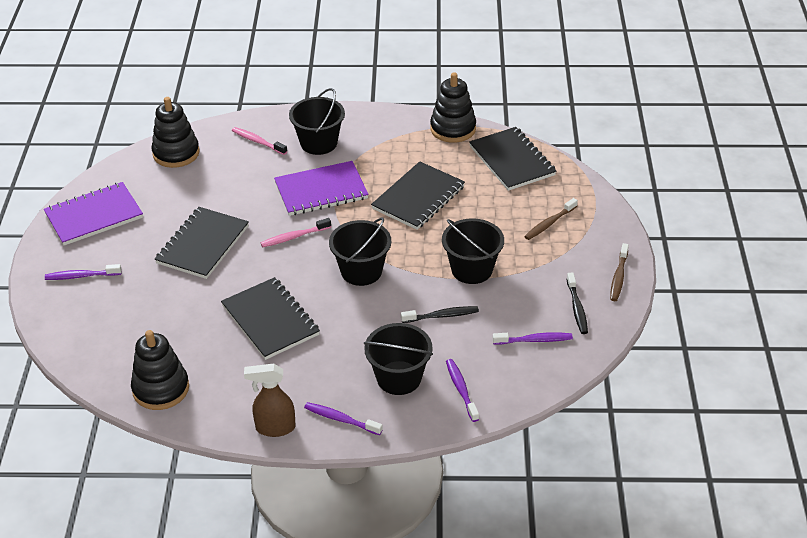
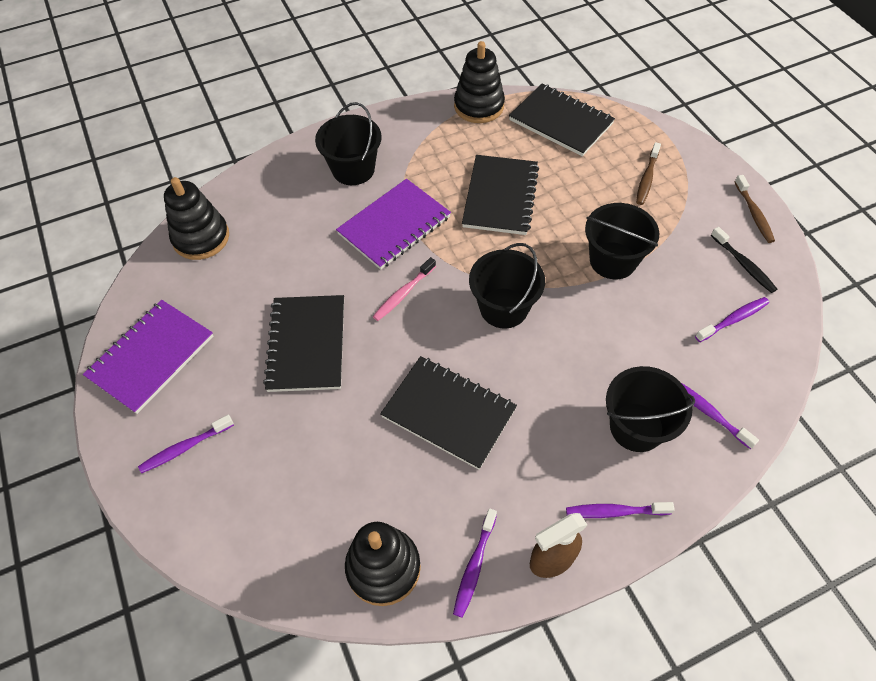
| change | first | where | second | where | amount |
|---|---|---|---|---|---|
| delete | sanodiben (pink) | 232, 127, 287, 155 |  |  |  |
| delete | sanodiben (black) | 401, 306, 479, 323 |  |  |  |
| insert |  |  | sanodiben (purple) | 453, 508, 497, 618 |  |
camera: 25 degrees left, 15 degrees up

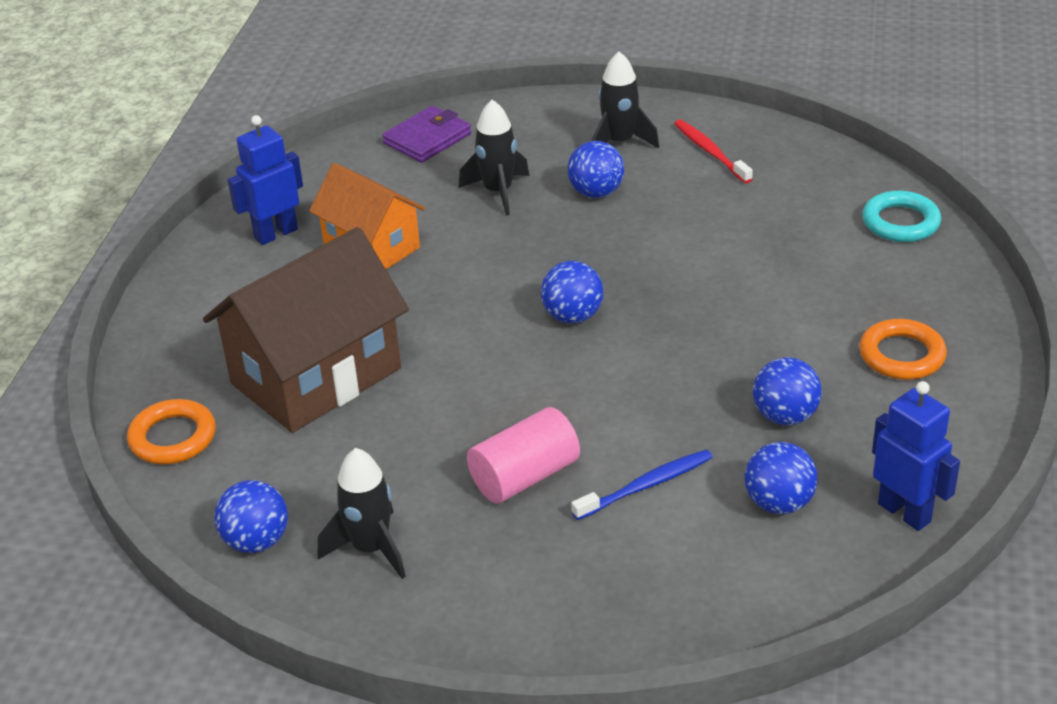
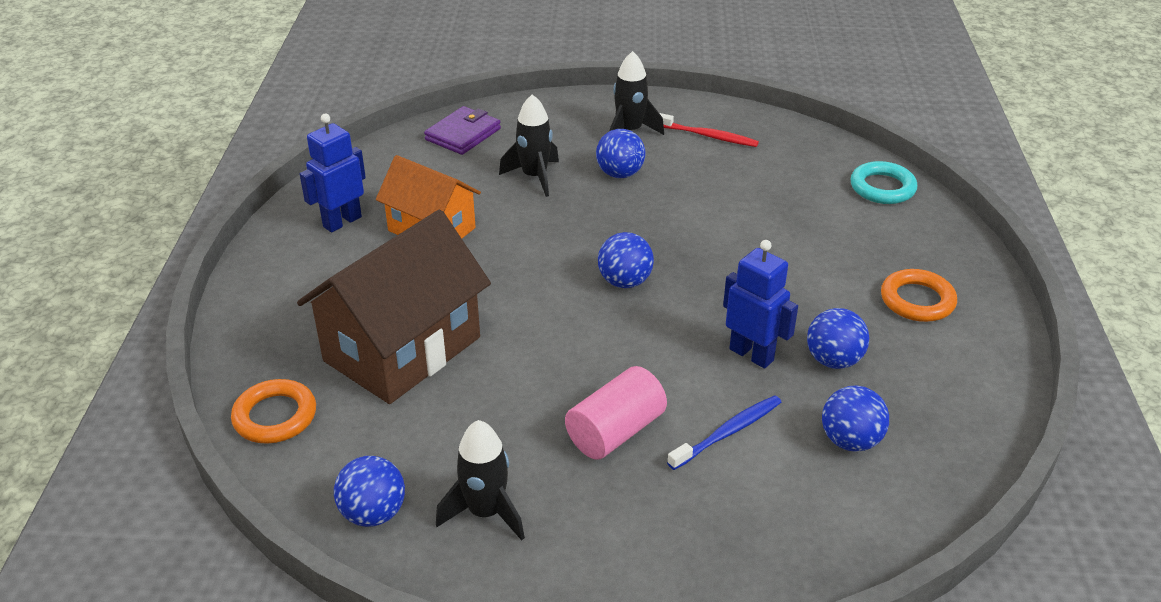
| change | first | where | second | where | amount |
|---|---|---|---|---|---|
| move | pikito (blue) | 872, 381, 960, 531 |  | 723, 240, 798, 369 |  |
| rotate | sanodiben (red) | 674, 119, 753, 183 |  | 659, 113, 759, 147 | 150 degrees clockwise |
camera: 10 degrees left, 0 degrees up

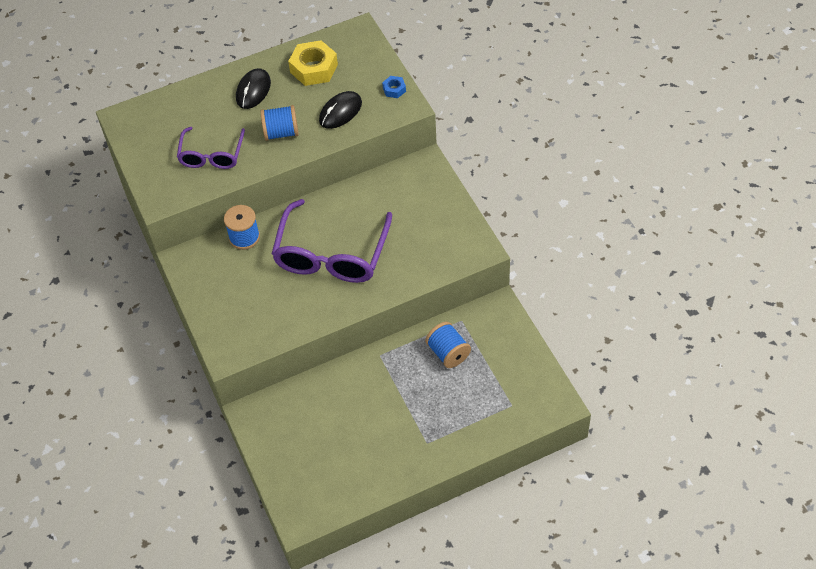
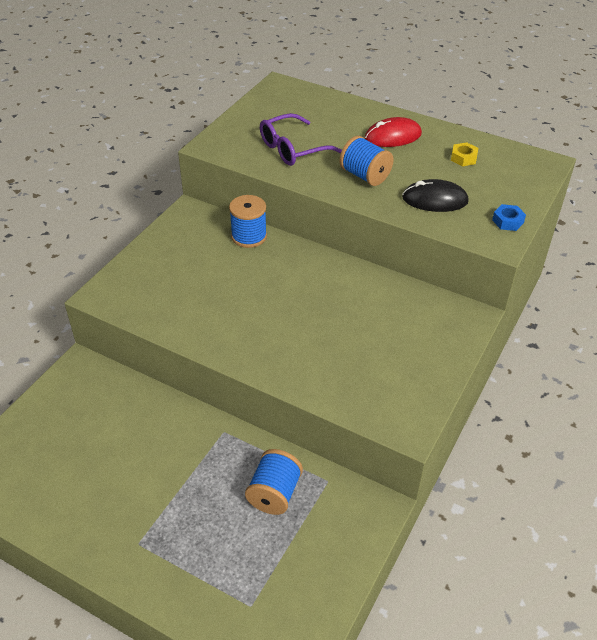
| change | first | where | second | where | amount |
|---|---|---|---|---|---|
| delete | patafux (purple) | 272, 199, 392, 283 |  |  |  |
| recolor | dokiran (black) | 236, 68, 271, 109 | dokiran (red) | 364, 117, 422, 147 |  |
| resize | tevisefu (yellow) | 288, 40, 338, 86 |  | 451, 142, 478, 166 | x0.49 |
camera: 50 degrees right, 10 degrees down

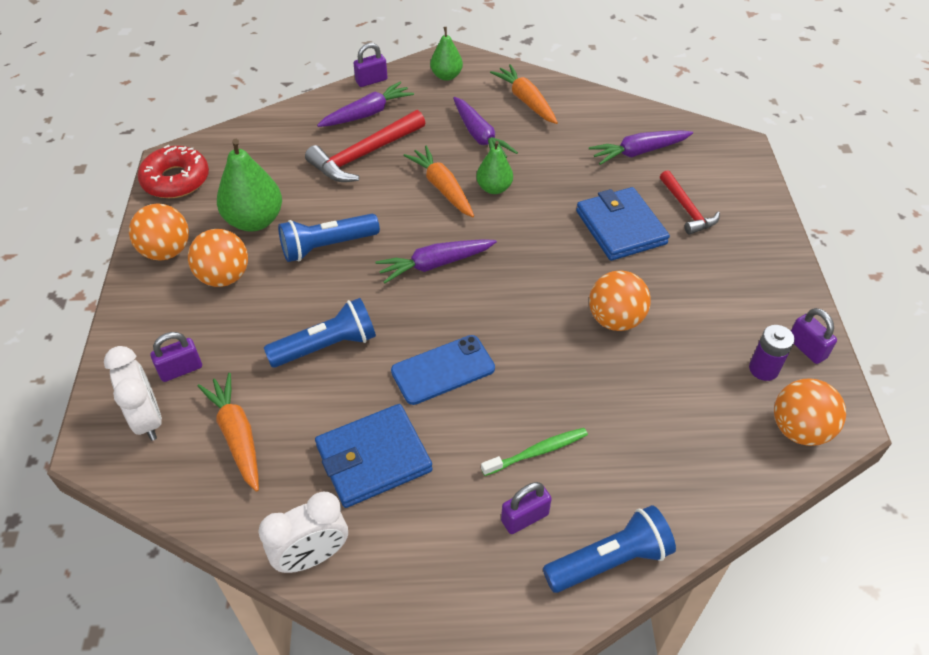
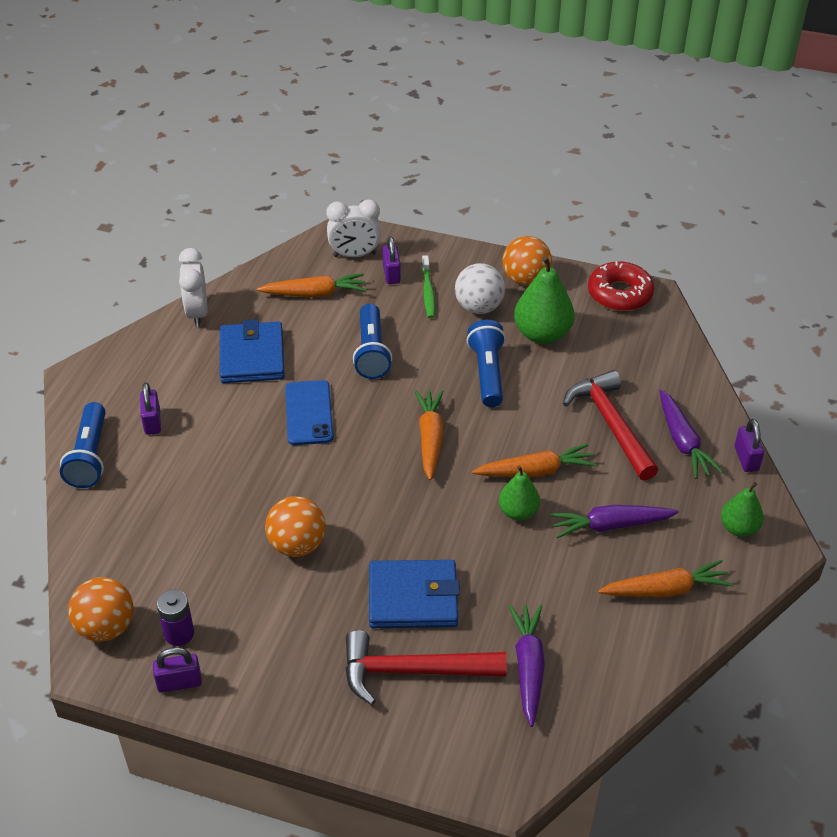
| change | first | where | second | where | amount |
|---|---|---|---|---|---|
| move | sanodiben (green) | 481, 428, 588, 476 |  | 422, 255, 435, 318 |  |
| recolor | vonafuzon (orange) | 188, 229, 248, 287 | vonafuzon (white) | 455, 263, 505, 314 |  |
| recolor | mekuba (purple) | 375, 239, 497, 283 | mekuba (orange) | 414, 390, 444, 480 |  |
| resize | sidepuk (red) | 660, 170, 720, 235 |  | 345, 630, 507, 705 | x1.59 |
camera: 110 degrees right, 5 degrees down

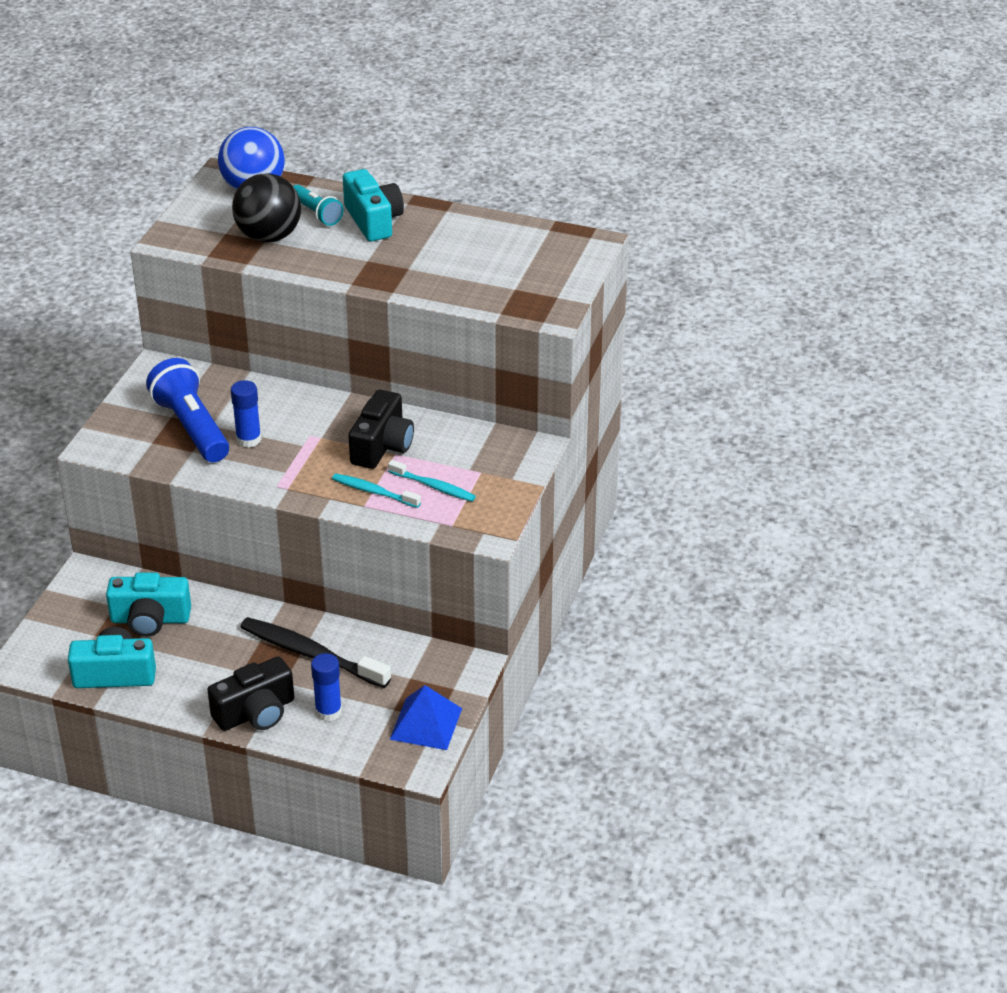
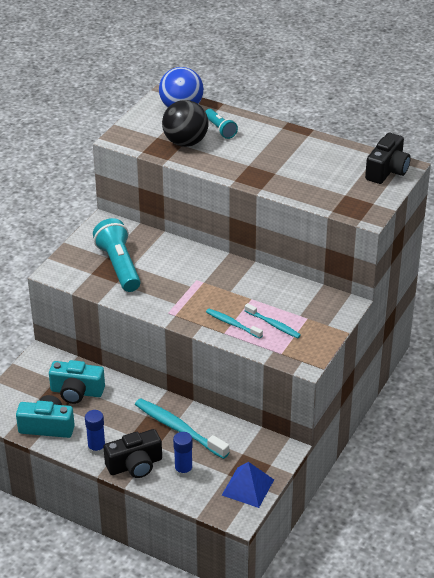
| change | first | where | second | where | amount |
|---|---|---|---|---|---|
| delete | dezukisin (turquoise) | 343, 169, 404, 242 |  |  |  |
| move | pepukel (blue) | 231, 380, 262, 448 |  | 85, 410, 105, 455 |  |
| move | dezukisin (black) | 348, 389, 414, 469 |  | 365, 133, 411, 184 |  |
| recolor | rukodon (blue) | 146, 358, 229, 462 | rukodon (turquoise) | 93, 218, 141, 292 |  |
| recolor | sanodiben (black) | 240, 617, 391, 688 | sanodiben (turquoise) | 135, 398, 230, 459 |  |
camera: 10 degrees right, 0 degrees up

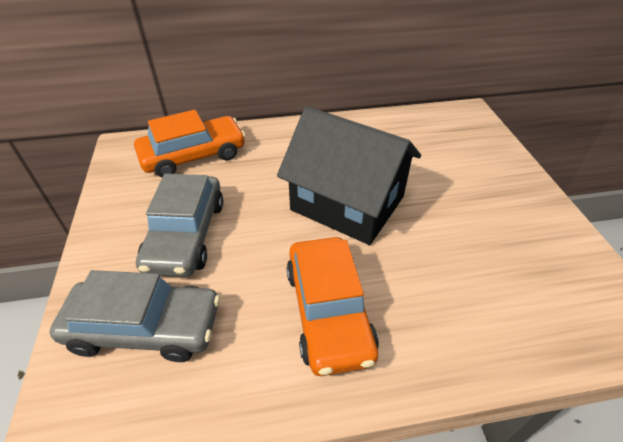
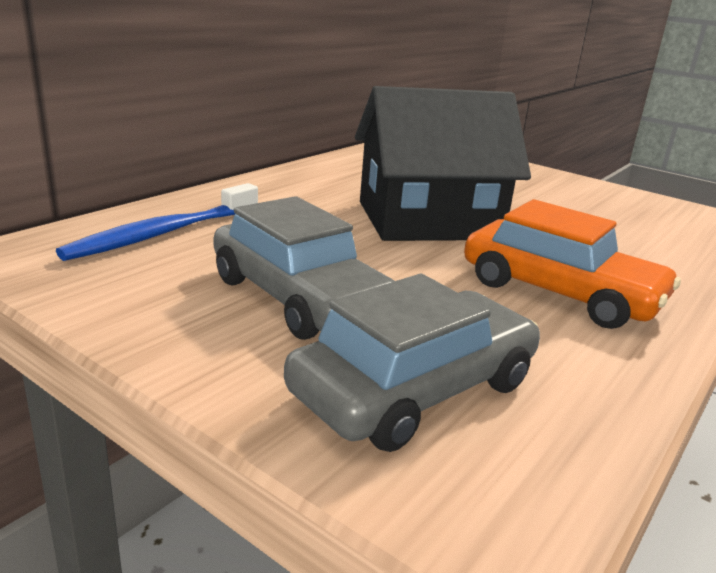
| change | first | where | second | where | amount |
|---|---|---|---|---|---|
| replace | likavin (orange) | 134, 110, 246, 177 | sanodiben (blue) | 56, 183, 258, 261 |  |
camera: 45 degrees left, 20 degrees down

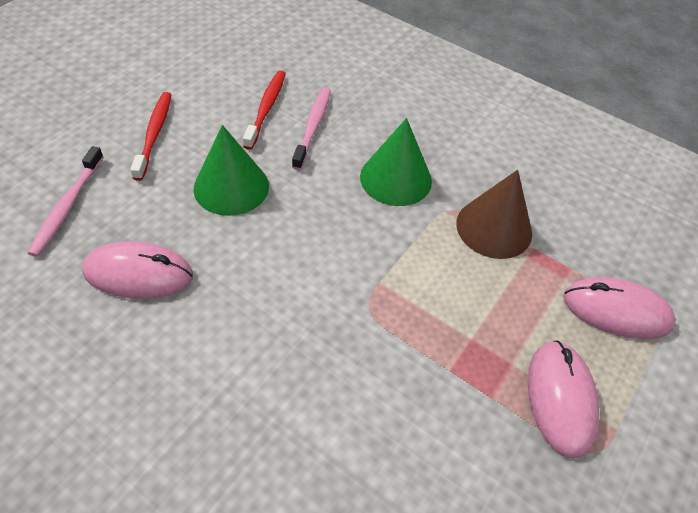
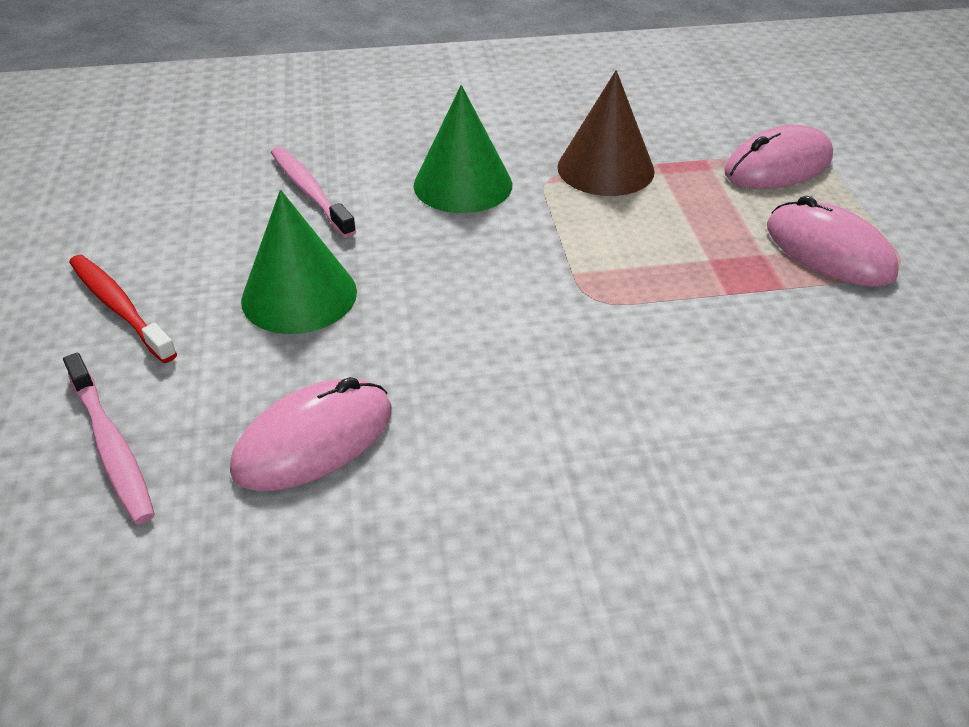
| change | first | where | second | where | amount |
|---|---|---|---|---|---|
| delete | sanodiben (red) | 243, 70, 286, 150 |  |  |  |
camera: 40 degrees left, 10 degrees down

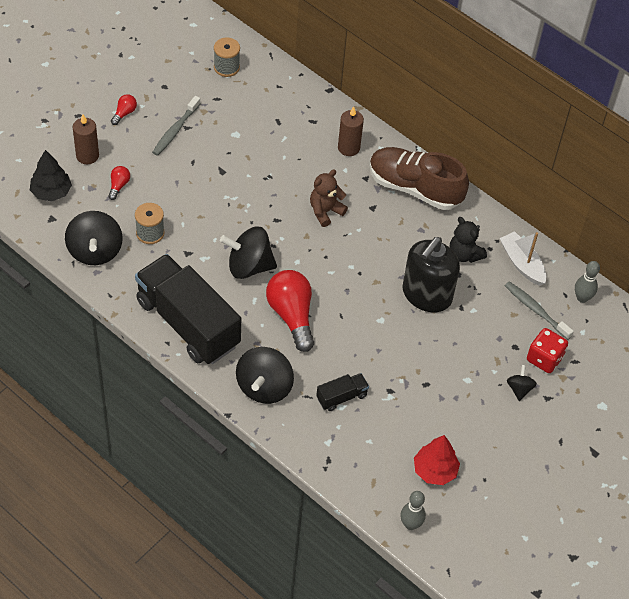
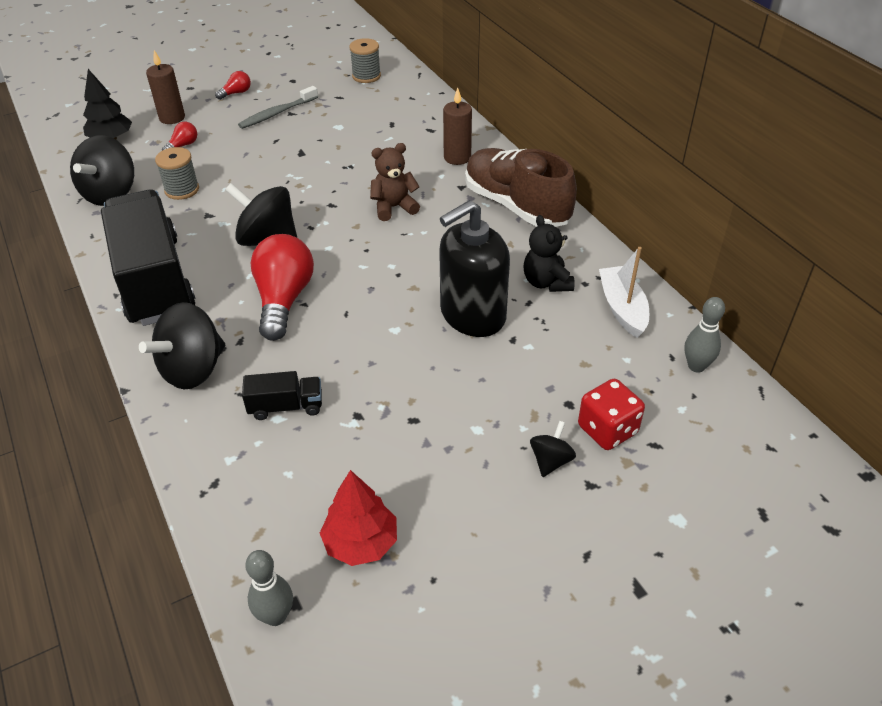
| change | first | where | second | where | amount |
|---|---|---|---|---|---|
| delete | sanodiben (grey) | 505, 281, 574, 340 |  |  |  |
camera: 25 degrees right, 10 degrees down

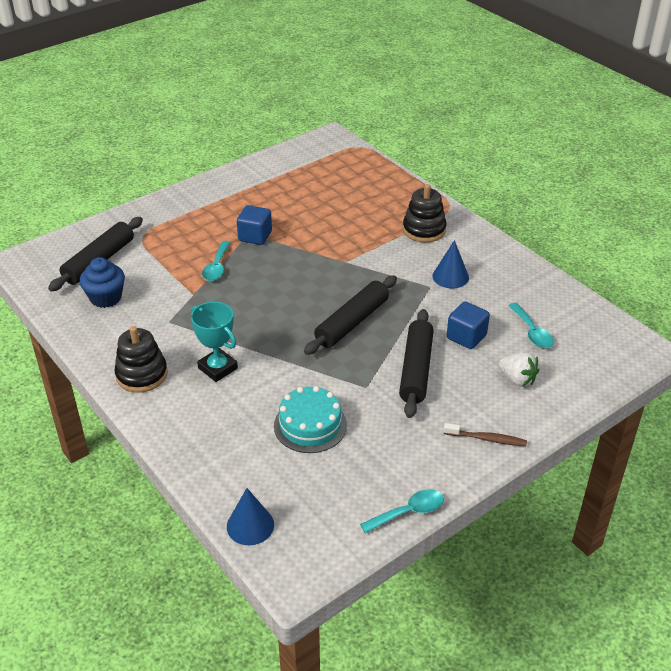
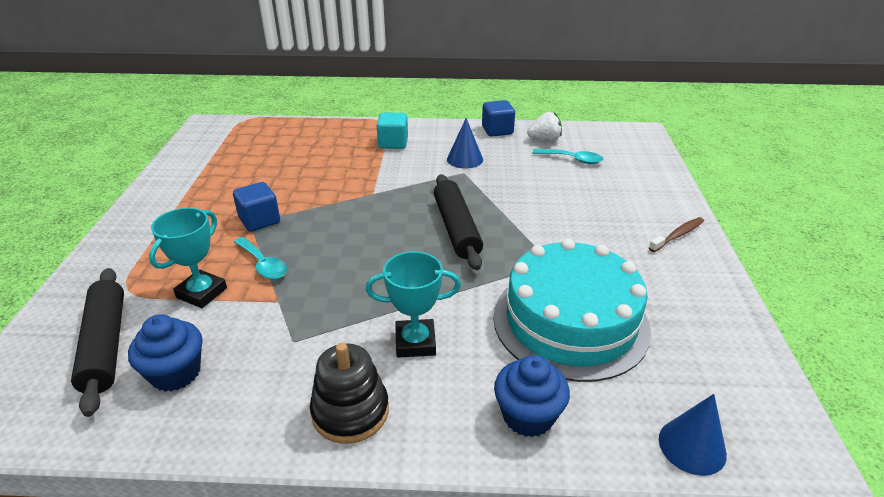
| change | first | where | second | where | amount |
|---|---|---|---|---|---|
| delete | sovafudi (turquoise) | 360, 489, 444, 533 |  |  |  |
| delete | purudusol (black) | 399, 309, 434, 418 |  |  |  |
| insert |  |  | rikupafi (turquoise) | 149, 208, 227, 308 |  |
| insert |  |  | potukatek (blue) | 494, 355, 570, 437 |  |
| move | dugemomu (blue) | 447, 301, 490, 349 |  | 482, 100, 515, 137 |  |
| move | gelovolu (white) | 499, 352, 539, 387 |  | 527, 112, 562, 141 |  |
| replace | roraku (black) | 403, 184, 447, 242 | dugemomu (turquoise) | 377, 112, 408, 149 |  |
| resize | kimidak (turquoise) | 274, 386, 347, 453 |  | 493, 239, 651, 382 | x1.74 |
camera: 50 degrees left, 5 degrees down

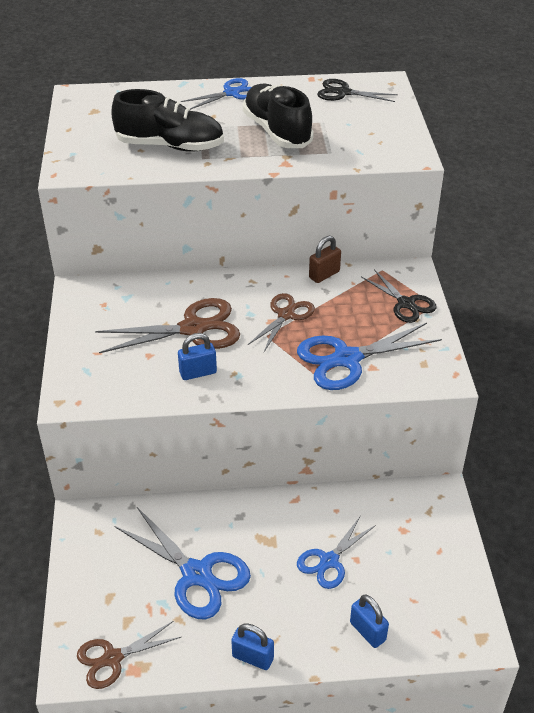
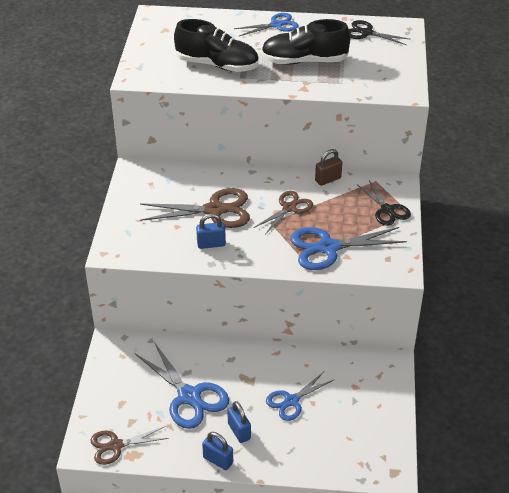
| change | first | where | second | where | amount |
|---|---|---|---|---|---|
| move | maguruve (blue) | 350, 595, 389, 648 |  | 227, 401, 251, 443 |  |
| rotate | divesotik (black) | 243, 84, 314, 148 |  | 261, 19, 350, 65 | 75 degrees counterclockwise |
camera: 10 degrees right, 0 degrees up

